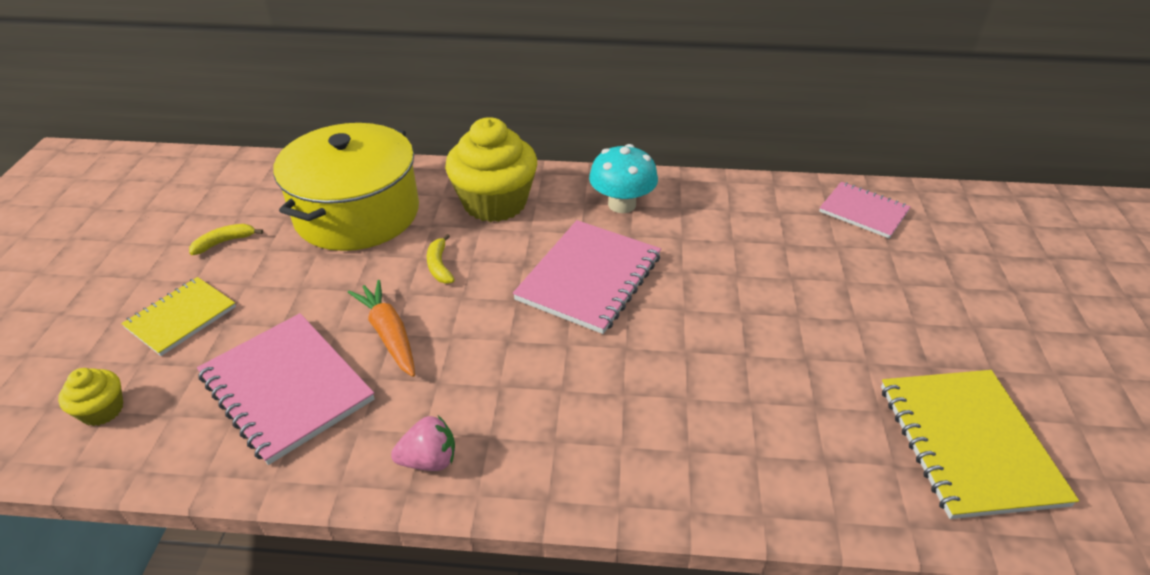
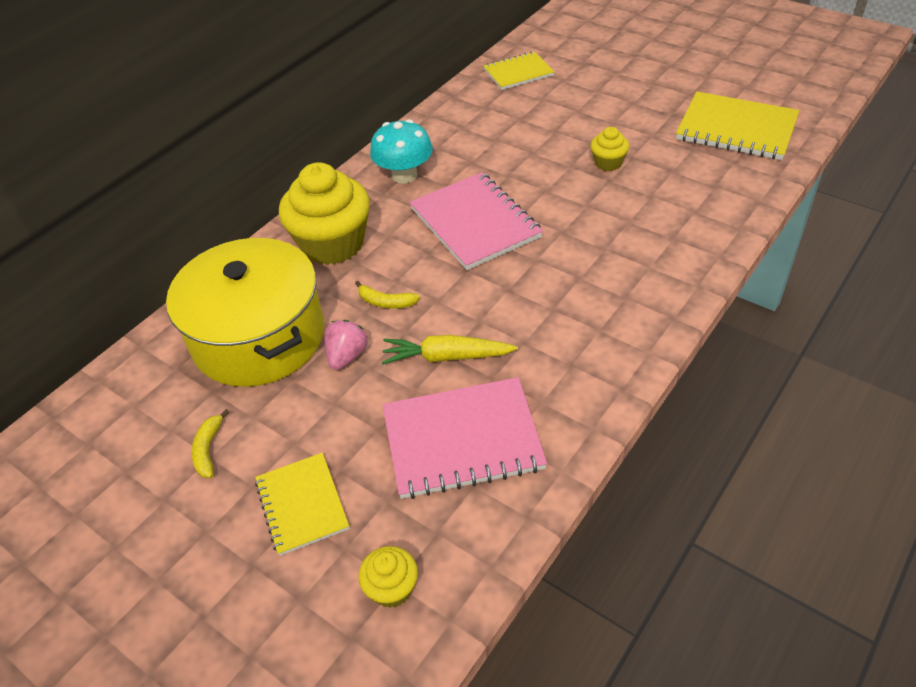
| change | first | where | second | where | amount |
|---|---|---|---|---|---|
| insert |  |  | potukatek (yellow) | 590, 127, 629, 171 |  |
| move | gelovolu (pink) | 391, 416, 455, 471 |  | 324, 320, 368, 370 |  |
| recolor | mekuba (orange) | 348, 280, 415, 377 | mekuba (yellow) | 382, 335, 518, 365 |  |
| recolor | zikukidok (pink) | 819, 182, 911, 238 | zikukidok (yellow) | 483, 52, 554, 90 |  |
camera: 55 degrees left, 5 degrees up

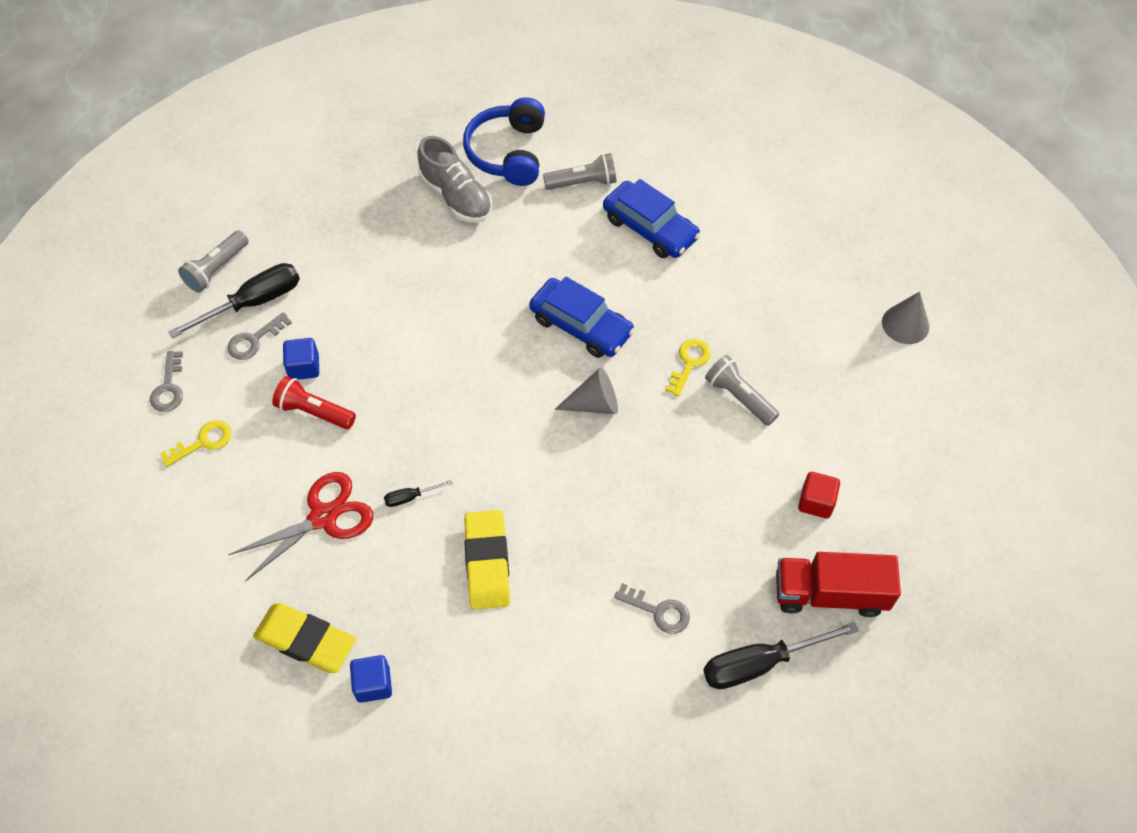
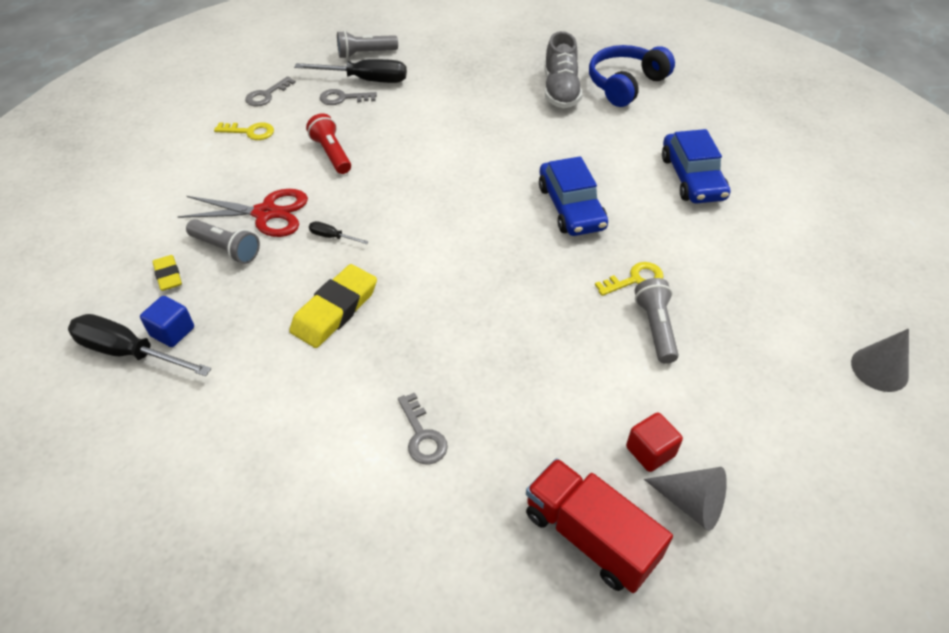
| change | first | where | second | where | amount |
|---|---|---|---|---|---|
| delete | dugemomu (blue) | 283, 338, 319, 380 |  |  |  |
| move | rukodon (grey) | 543, 153, 617, 190 |  | 186, 219, 260, 264 |  |
| move | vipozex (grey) | 555, 367, 618, 414 |  | 644, 467, 727, 531 |  |
| move | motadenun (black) | 703, 622, 859, 689 |  | 68, 314, 211, 376 |  |
| resize | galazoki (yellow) | 253, 603, 356, 673 |  | 152, 255, 182, 291 | x0.55 |
camera: 40 degrees right, 10 degrees down

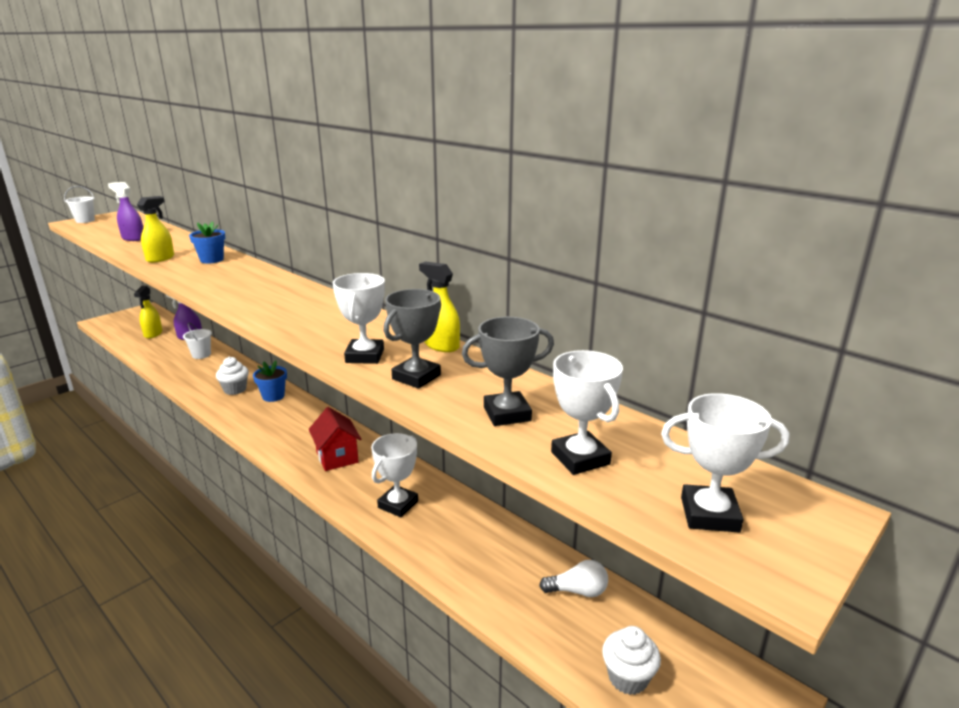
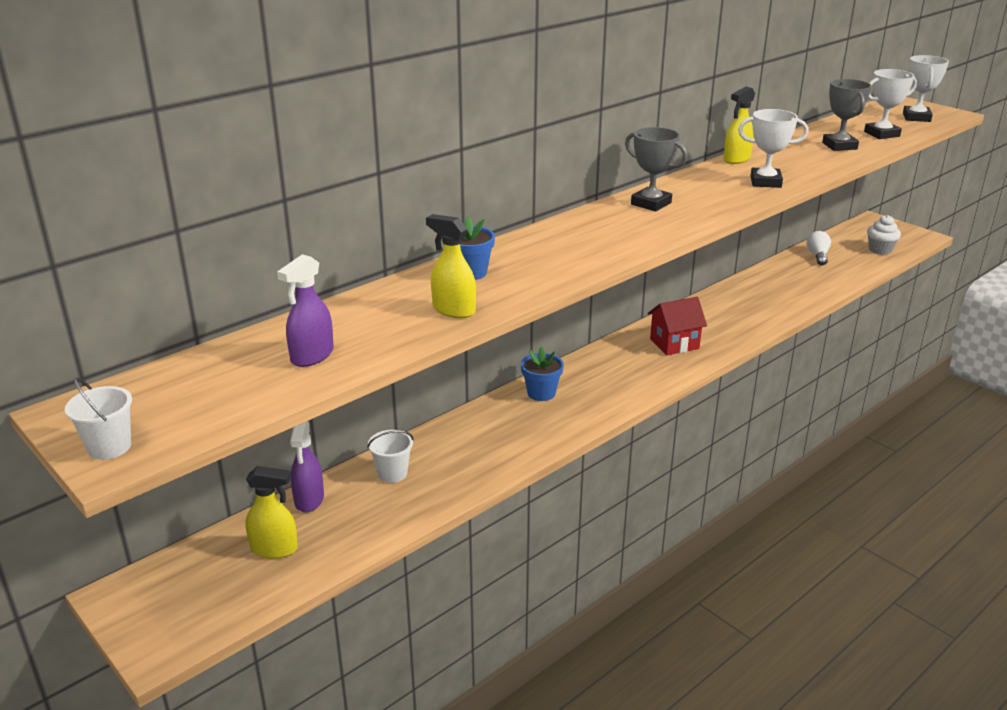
| change | first | where | second | where | amount |
|---|---|---|---|---|---|
| delete | potukatek (white) | 216, 357, 249, 395 |  |  |  |
| delete | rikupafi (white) | 371, 433, 418, 517 |  |  |  |
| move | rikupafi (grey) | 384, 289, 441, 389 |  | 625, 127, 687, 211 |  |
camera: 85 degrees left, 5 degrees up

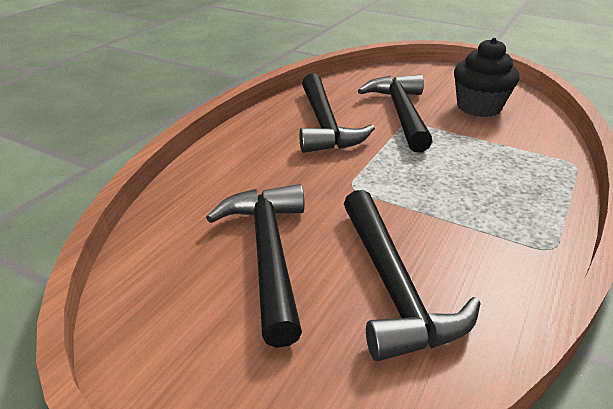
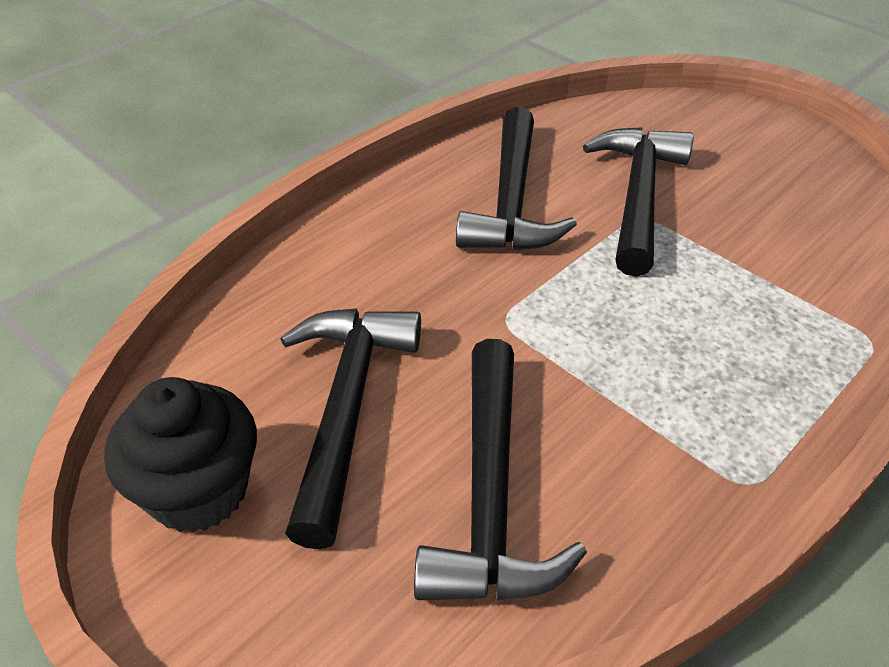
| change | first | where | second | where | amount |
|---|---|---|---|---|---|
| move | potukatek (black) | 454, 38, 520, 117 |  | 104, 377, 257, 533 |  |
camera: 15 degrees right, 10 degrees up

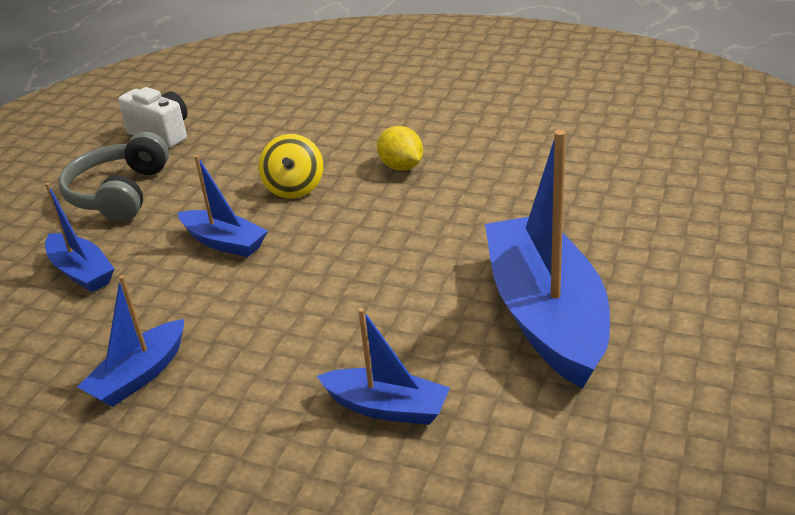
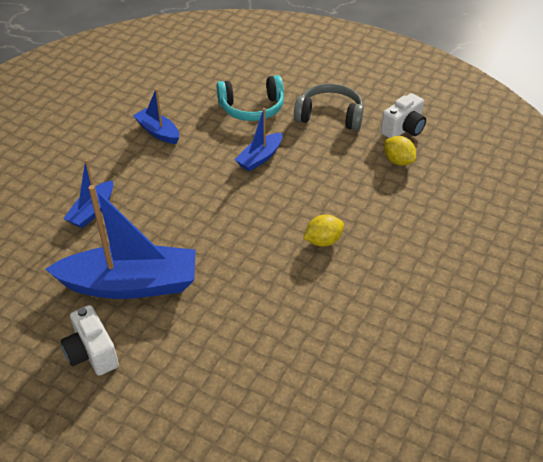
| change | first | where | second | where | amount |
|---|---|---|---|---|---|
| delete | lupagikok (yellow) | 259, 134, 323, 199 |  |  |  |
| insert |  |  | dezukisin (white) | 61, 305, 119, 376 |  |
| insert |  |  | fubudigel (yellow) | 384, 136, 416, 166 |  |
| replace | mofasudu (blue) | 45, 183, 115, 292 | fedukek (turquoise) | 217, 75, 284, 121 |  |
camera: 95 degrees right, 10 degrees up

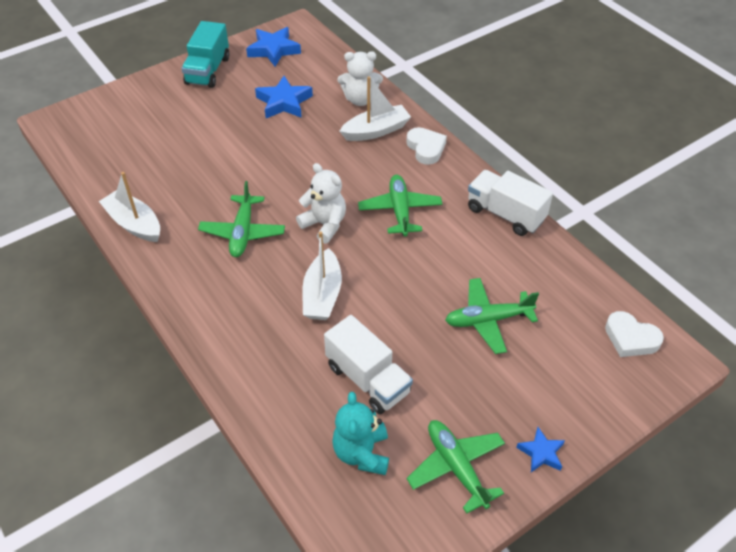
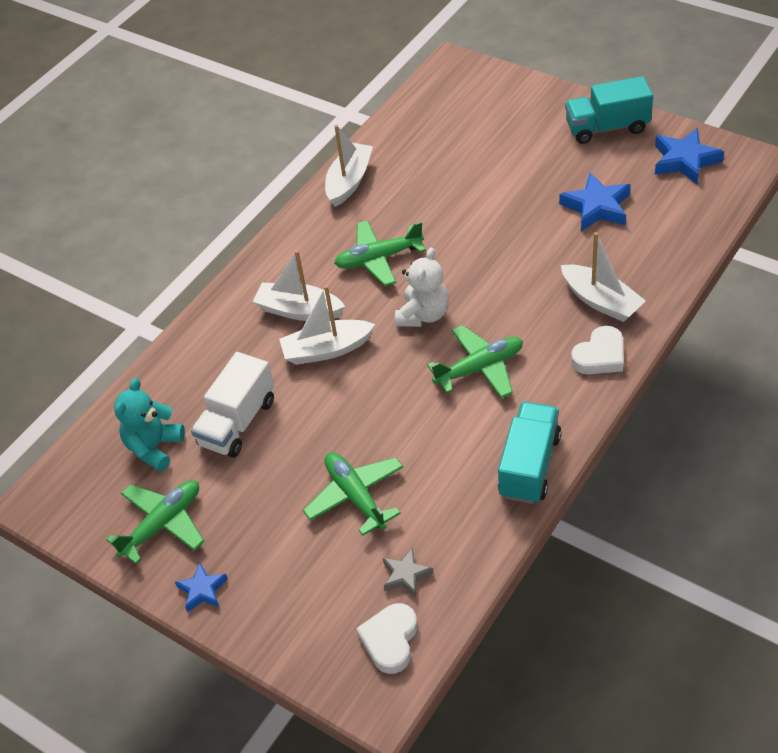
| change | first | where | second | where | amount |
|---|---|---|---|---|---|
| delete | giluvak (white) | 337, 51, 383, 106 |  |  |  |
| insert |  |  | mofasudu (white) | 253, 250, 345, 321 |  |
| insert |  |  | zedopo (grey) | 383, 547, 434, 598 |  |
| recolor | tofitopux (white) | 468, 170, 553, 236 | tofitopux (turquoise) | 498, 402, 561, 504 |  |
| rotate | giluvak (turquoise) | 332, 392, 389, 475 |  | 114, 378, 185, 471 | 45 degrees counterclockwise |
camera: 75 degrees right, 0 degrees up

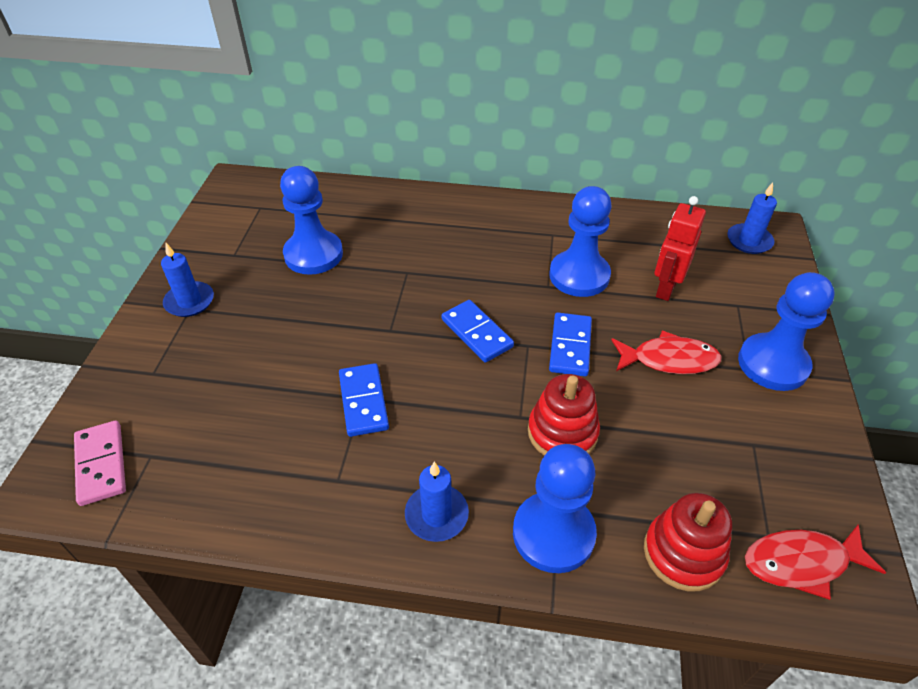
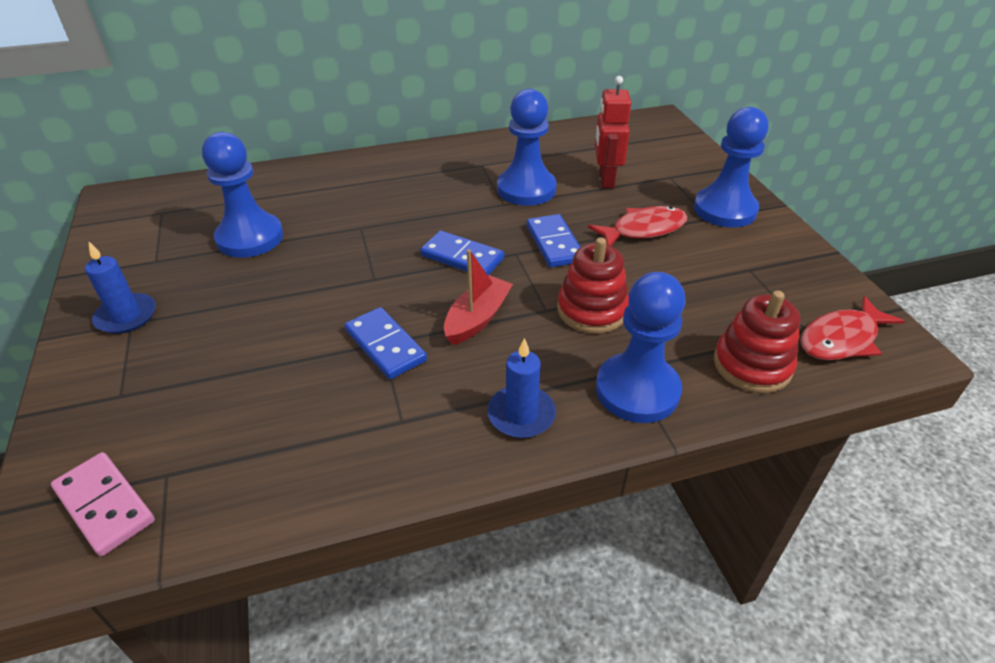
| change | first | where | second | where | amount |
|---|---|---|---|---|---|
| delete | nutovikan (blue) | 727, 183, 777, 254 |  |  |  |
| insert |  |  | mofasudu (red) | 444, 249, 513, 345 |  |
camera: 25 degrees left, 5 degrees down

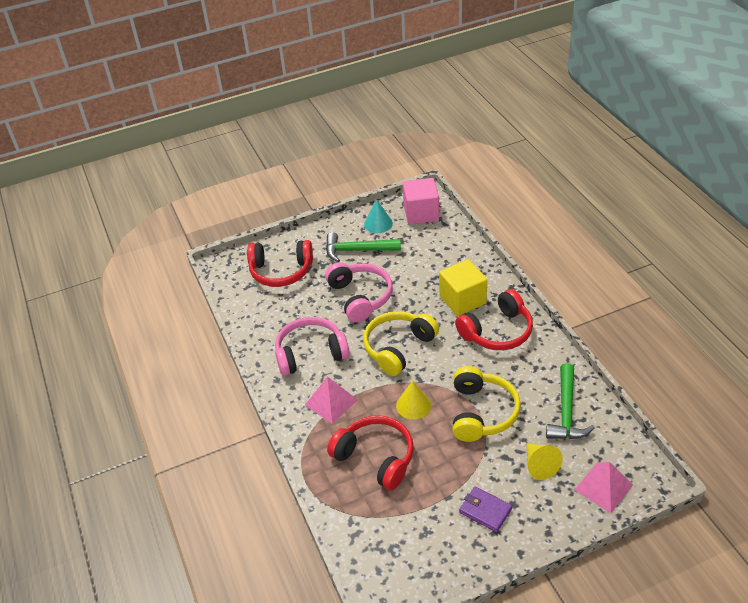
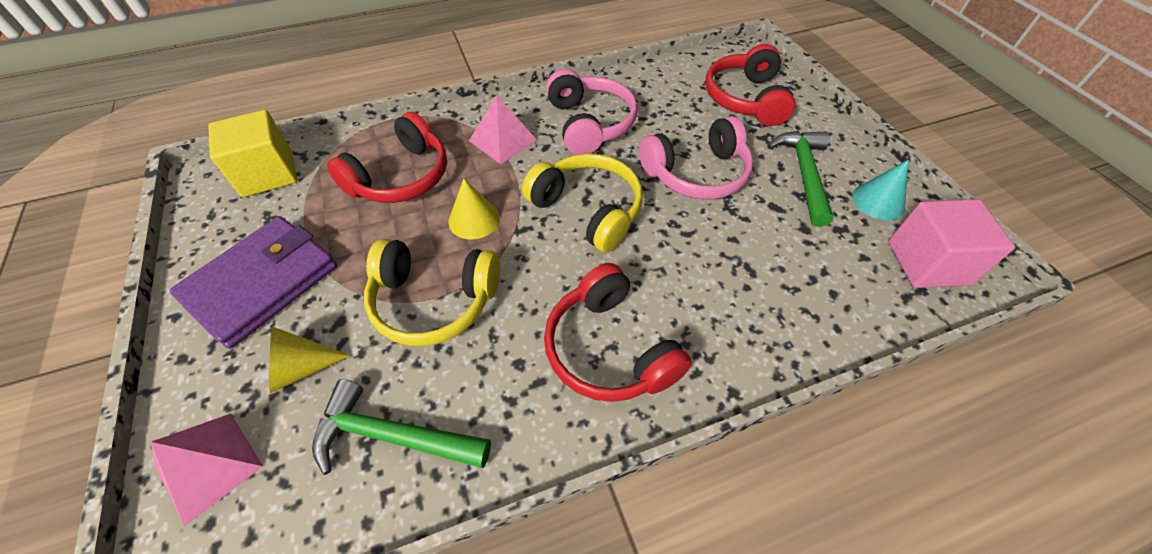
| change | first | where | second | where | amount |
|---|---|---|---|---|---|
| move | dugemomu (yellow) | 439, 259, 487, 316 |  | 208, 110, 297, 197 |  |
| resize | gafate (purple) | 459, 487, 512, 532 |  | 169, 216, 337, 349 | x1.94 |
camera: 90 degrees right, 10 degrees up

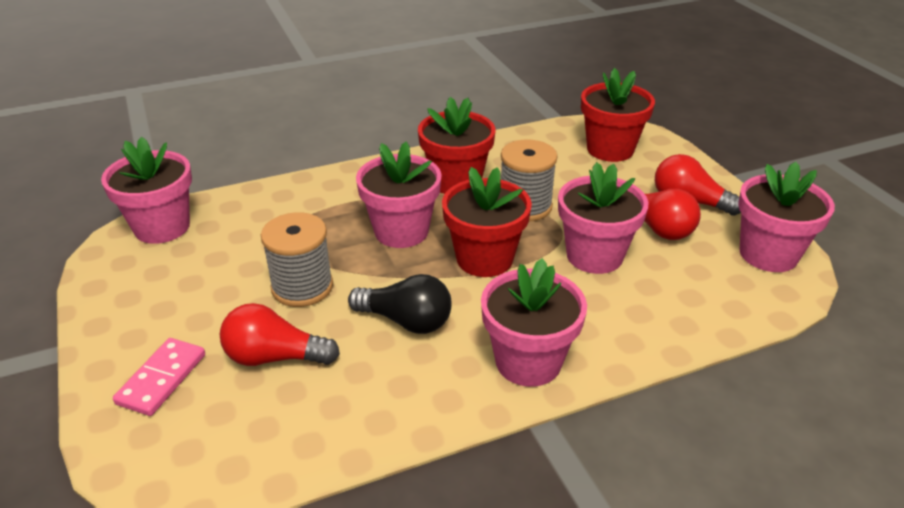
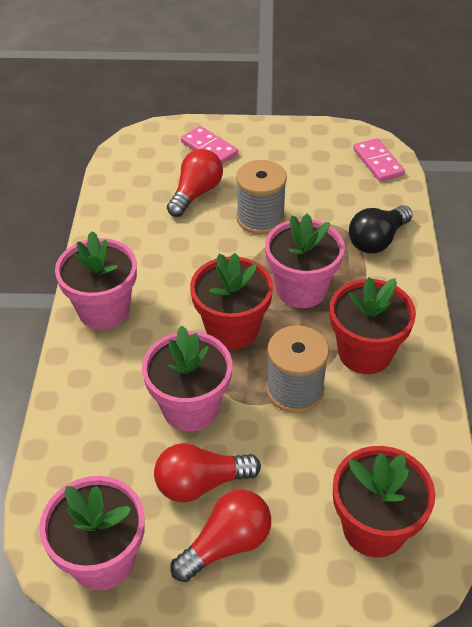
| change | first | where | second | where | amount |
|---|---|---|---|---|---|
| move | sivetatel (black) | 348, 274, 451, 334 |  | 349, 205, 413, 253 |  |
| replace | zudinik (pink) | 101, 137, 192, 244 | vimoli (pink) | 353, 138, 405, 182 |  |
camera: 115 degrees right, 10 degrees up

